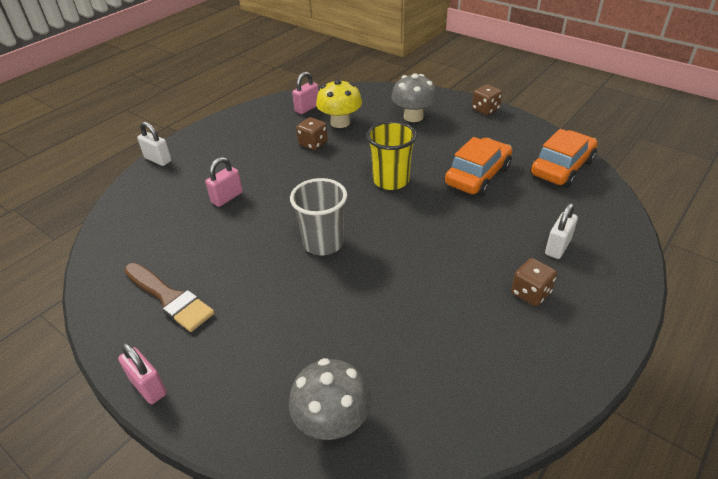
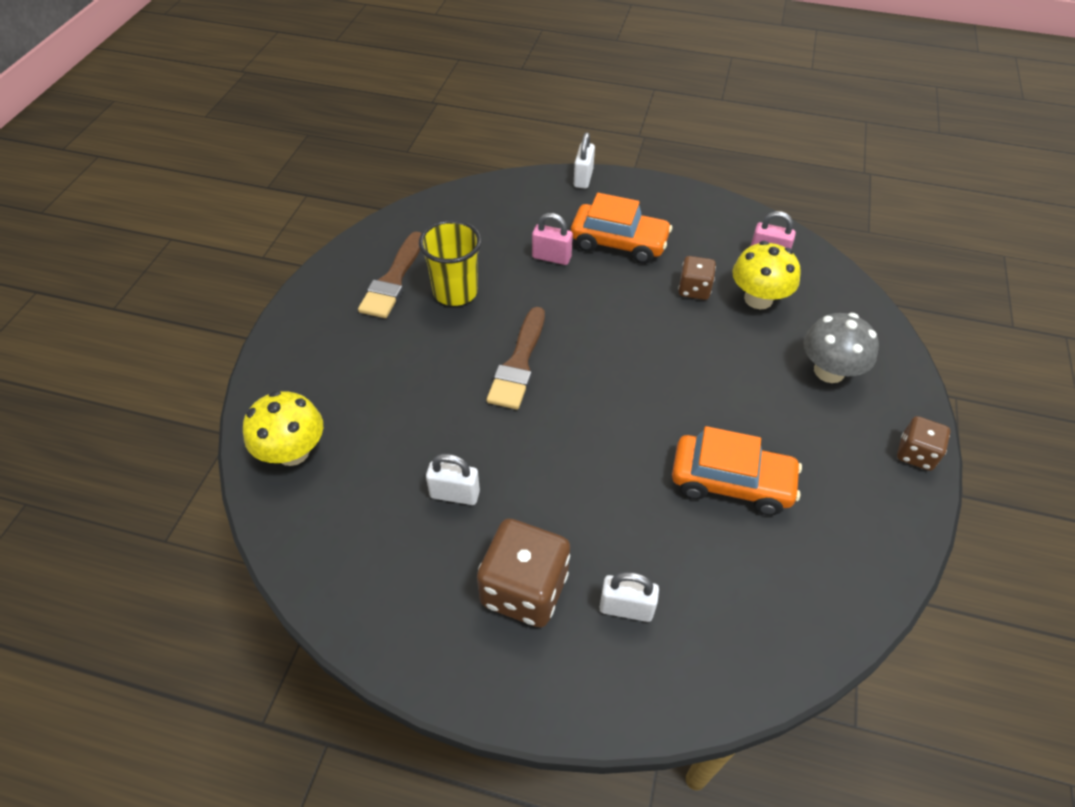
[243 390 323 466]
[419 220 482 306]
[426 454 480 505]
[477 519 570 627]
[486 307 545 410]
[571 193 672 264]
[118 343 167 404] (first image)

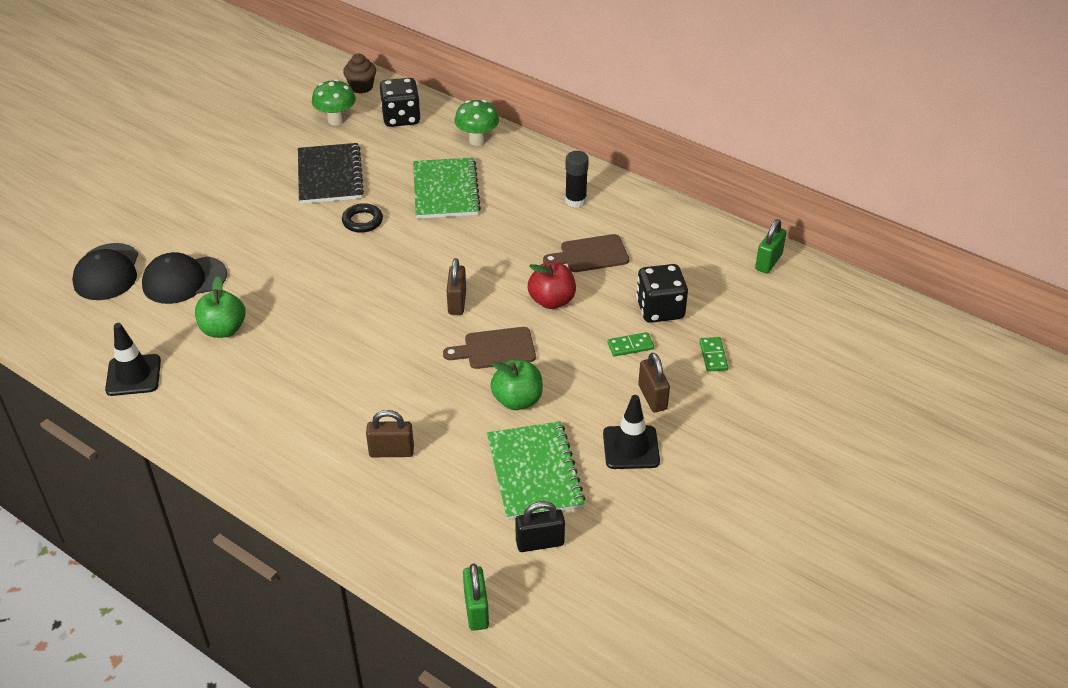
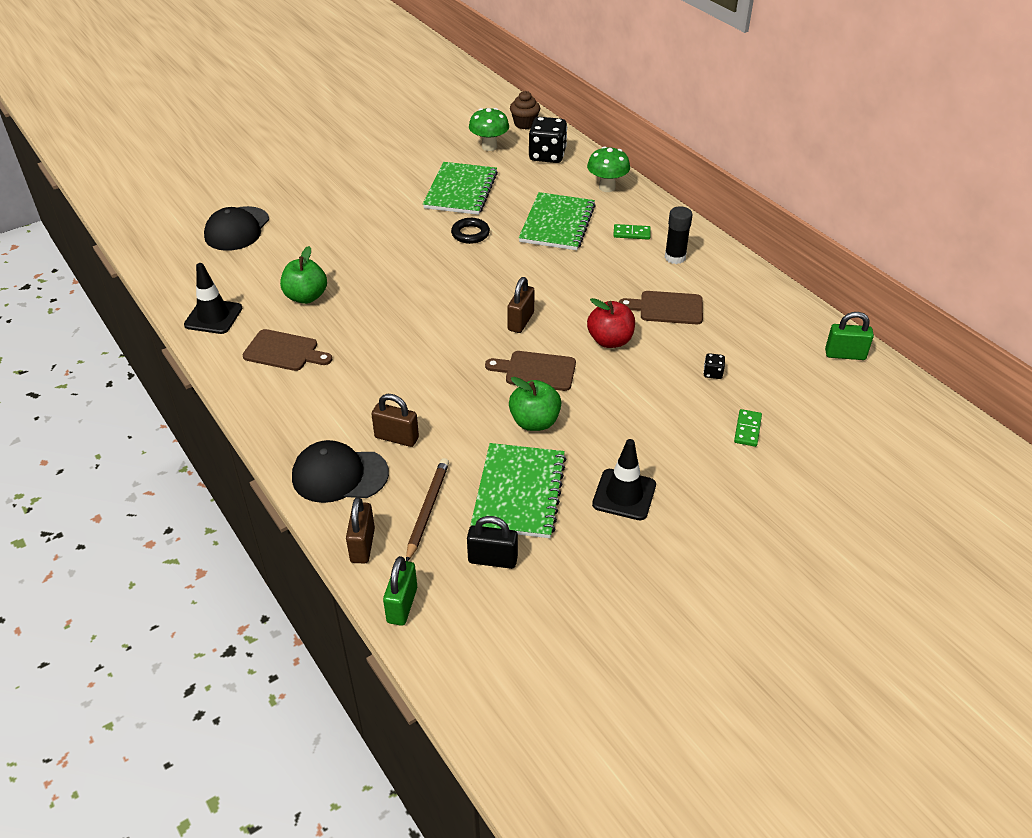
[242 329 333 371]
[292 440 389 503]
[346 497 375 563]
[406 458 449 561]
[423 162 498 215]
[613 224 651 240]
[703 353 725 379]
[825 312 874 360]

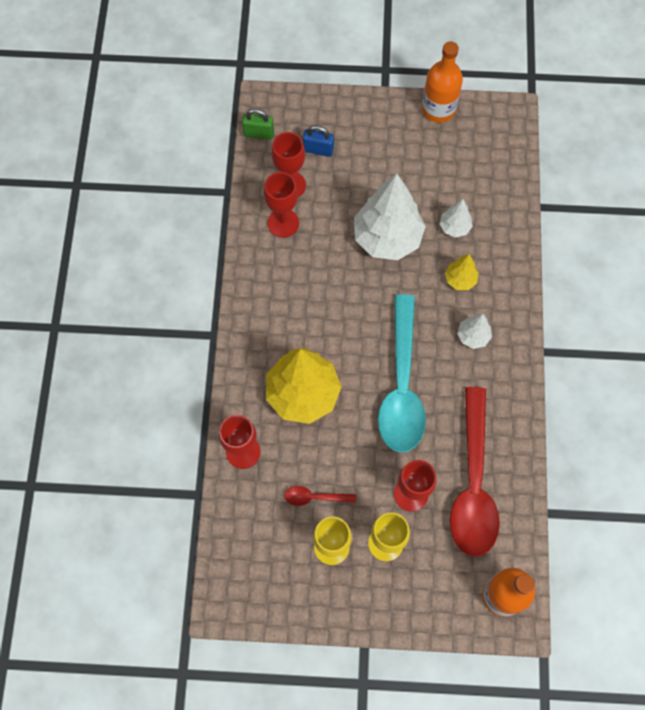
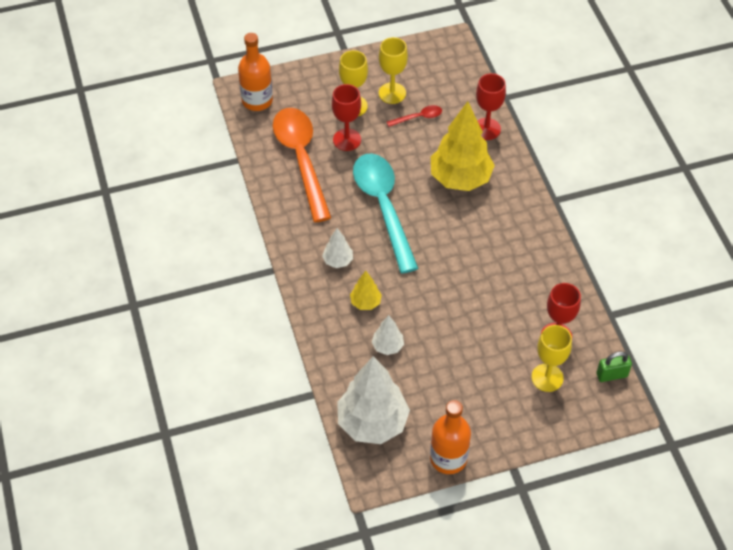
[273 108 331 222]
[337 356 410 444]
[532 325 572 392]
[264 172 299 238] (first image)

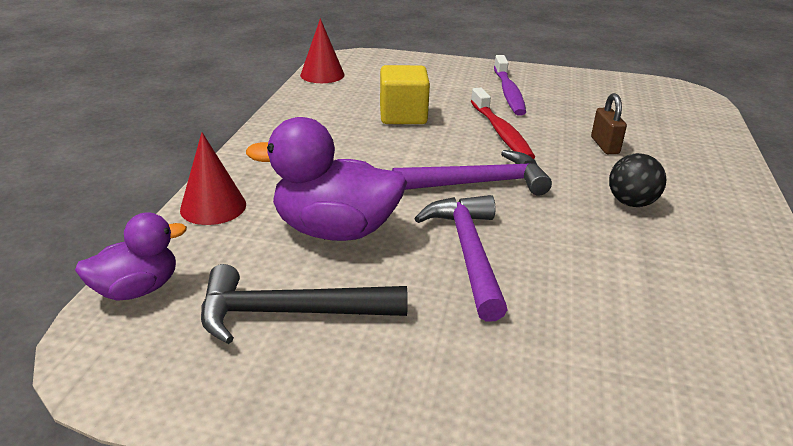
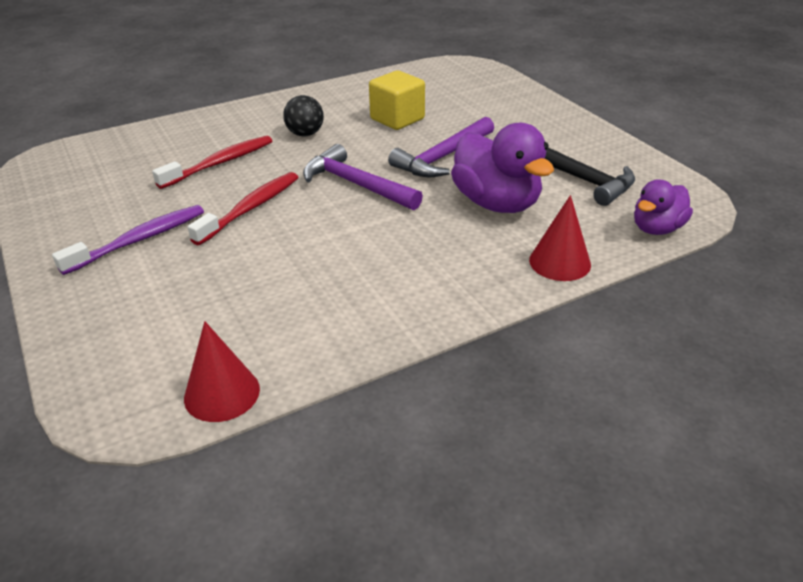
[152 135 272 189]
[369 70 425 130]
[634 179 693 235]

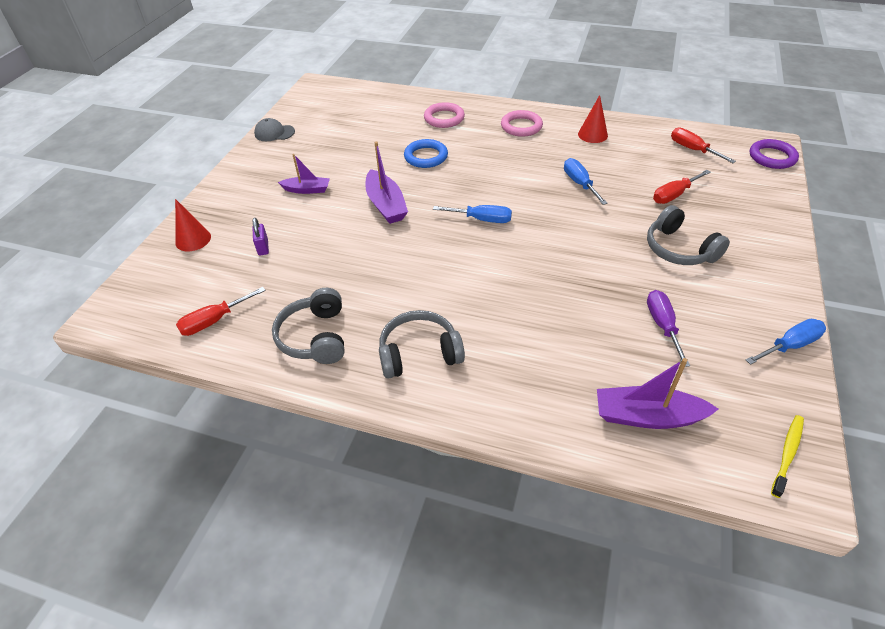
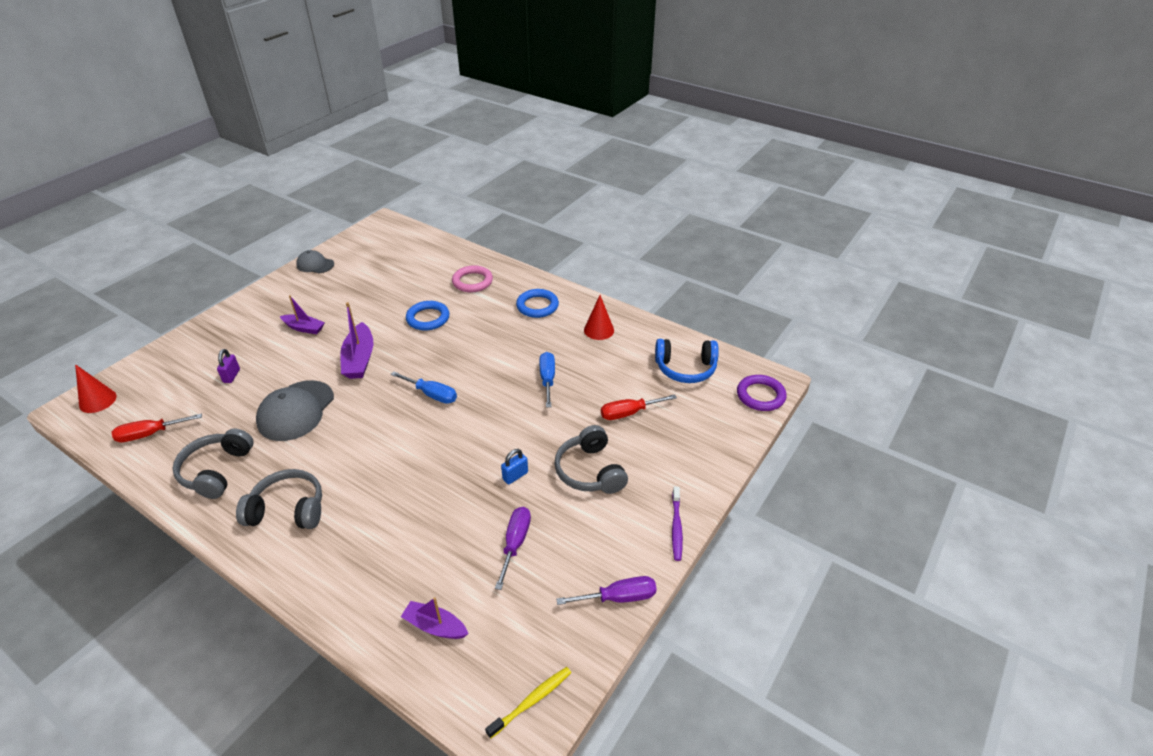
[75 364 117 413]
[256 380 334 441]
[401 597 468 639]
[501 449 528 484]
[516 289 559 318]
[556 576 657 605]
[655 339 719 383]
[672 486 683 561]

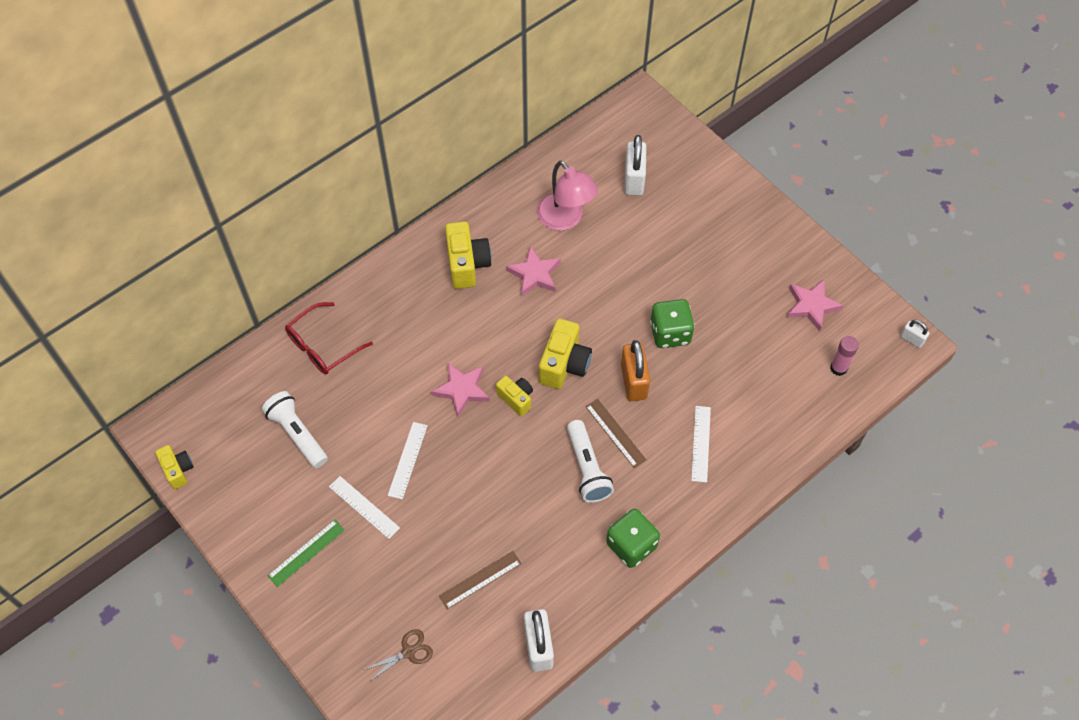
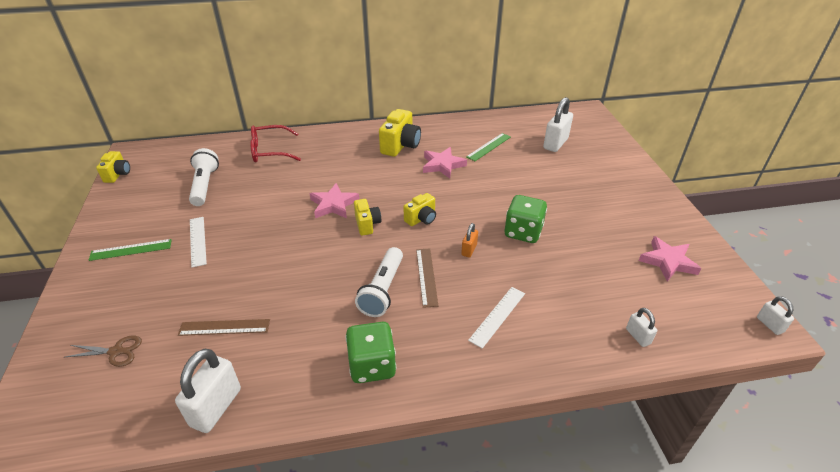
[403 193 436 226]
[461 223 478 258]
[466 133 511 161]
[626 308 657 347]
[388 422 428 500] (first image)
[830 336 859 376] (first image)

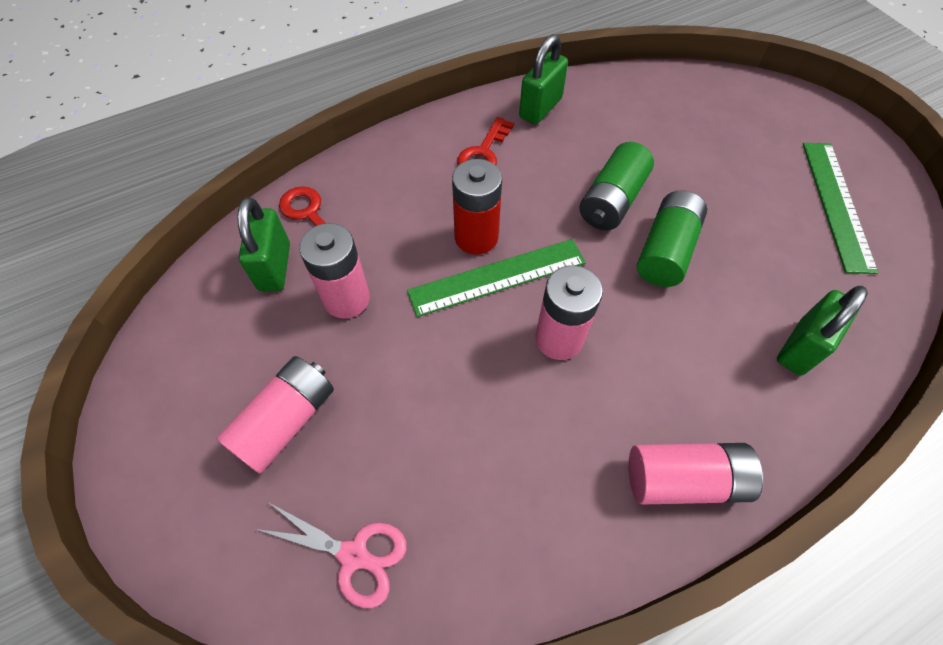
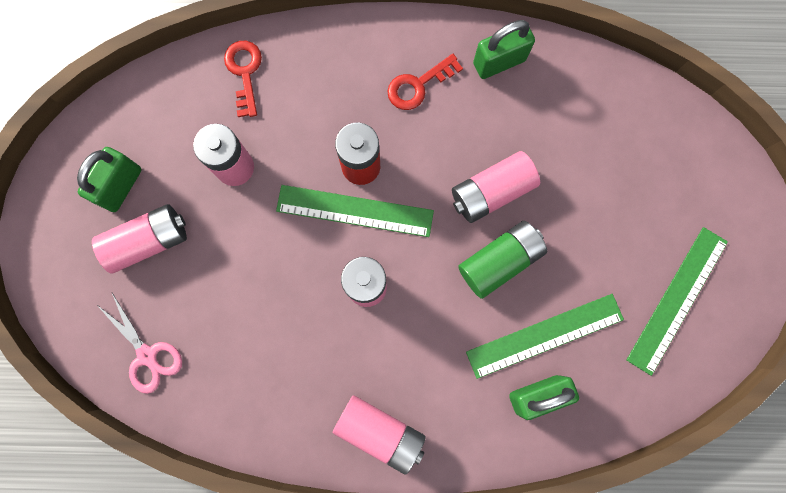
[77 147 142 212]
[452 151 540 223]
[466 294 624 379]

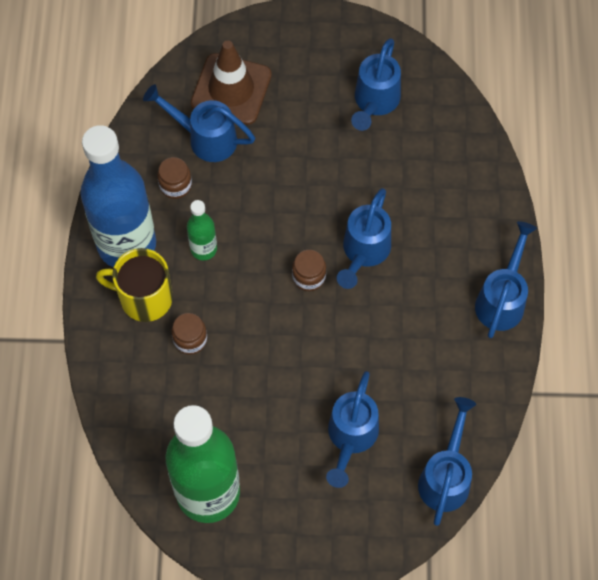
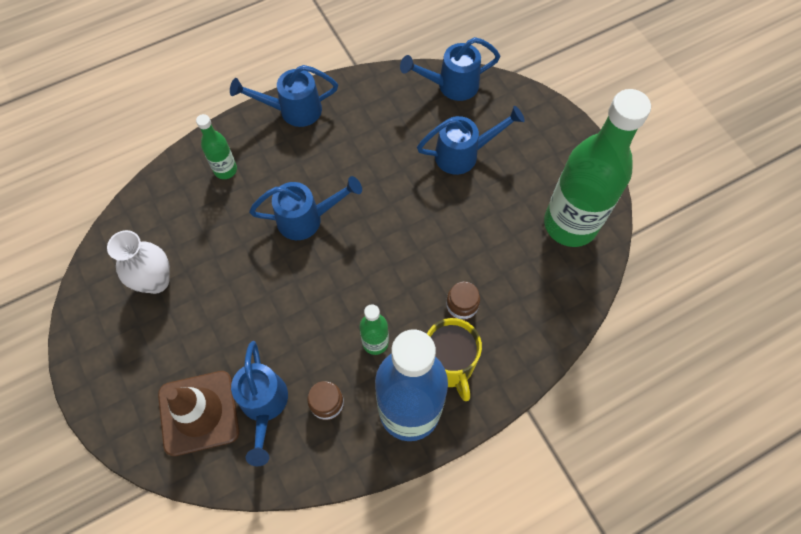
[107 230 170 294]
[196 114 237 179]
[292 250 326 291] (first image)

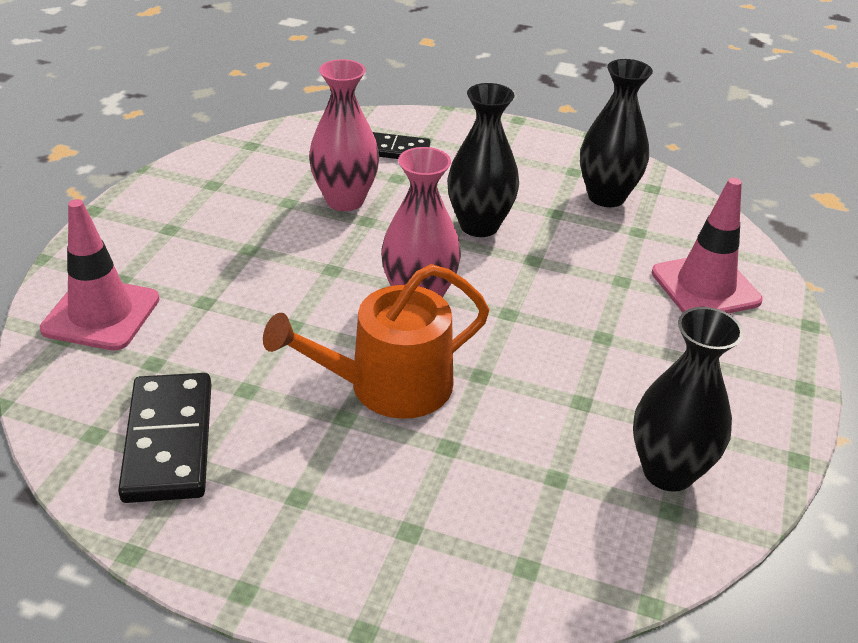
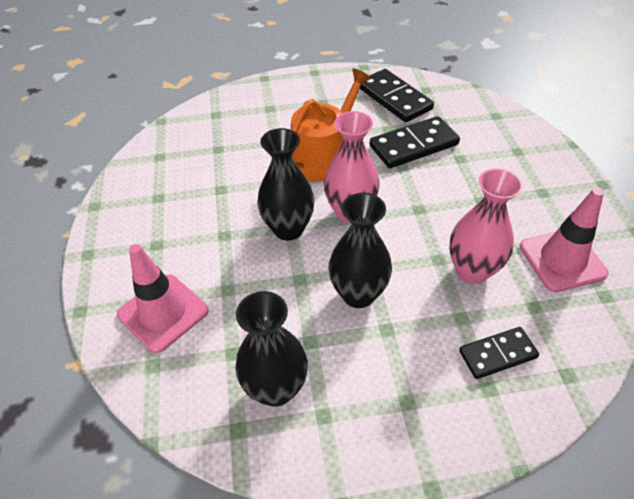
[257 128 314 241]
[370 116 460 168]
[520 188 609 292]

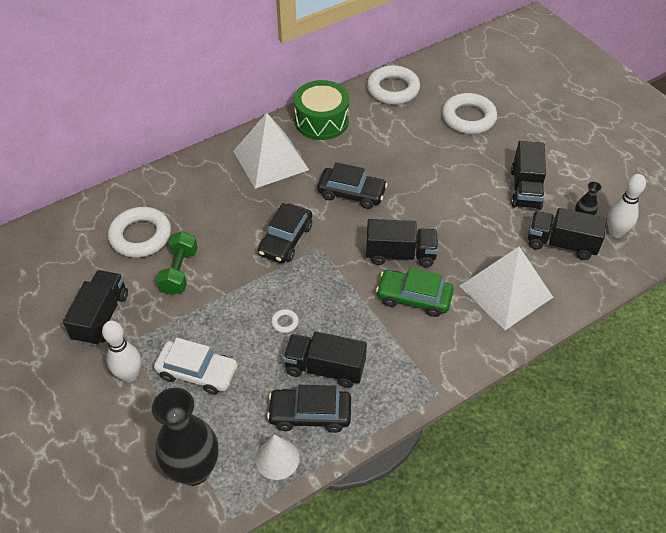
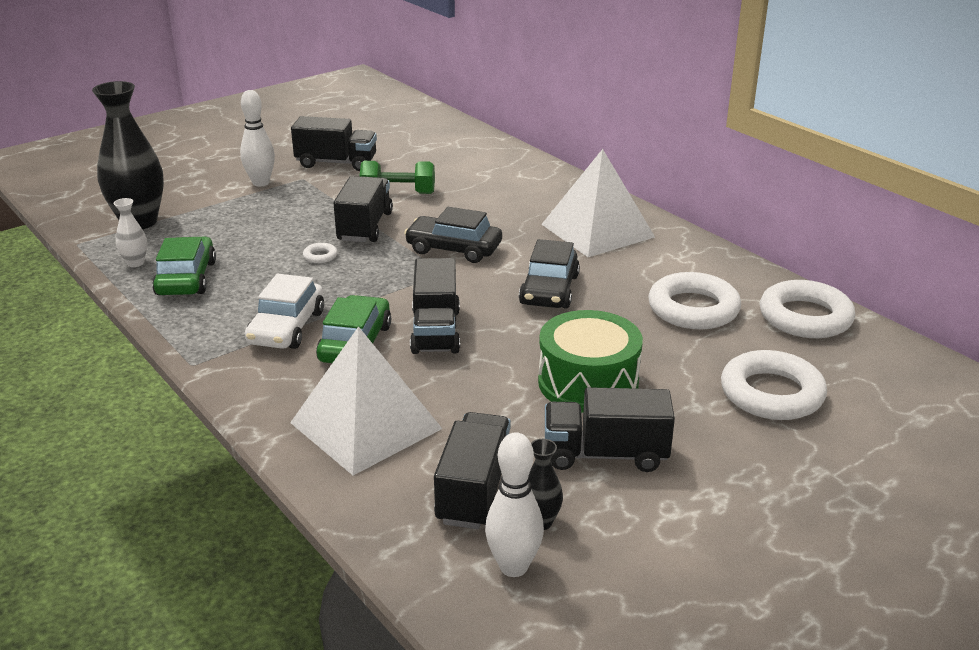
[114 198 147 267]
[152 237 216 295]
[245 274 324 349]
[334 176 393 242]
[538 310 643 412]
[648 272 741 329]

